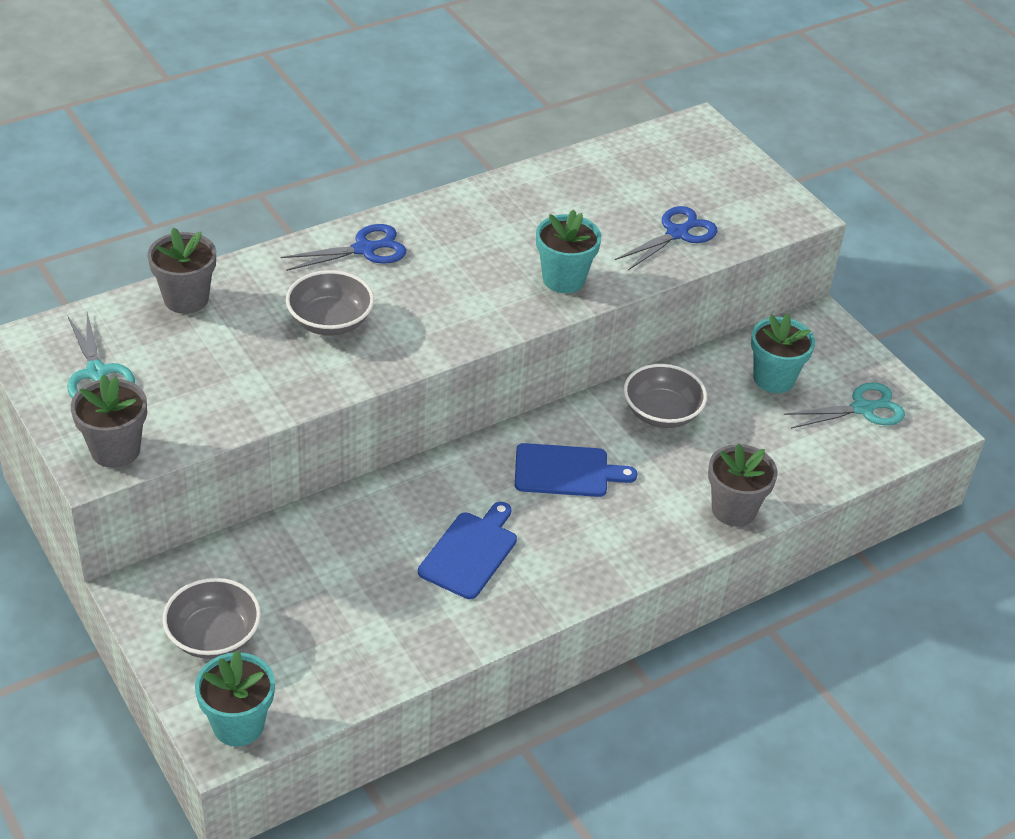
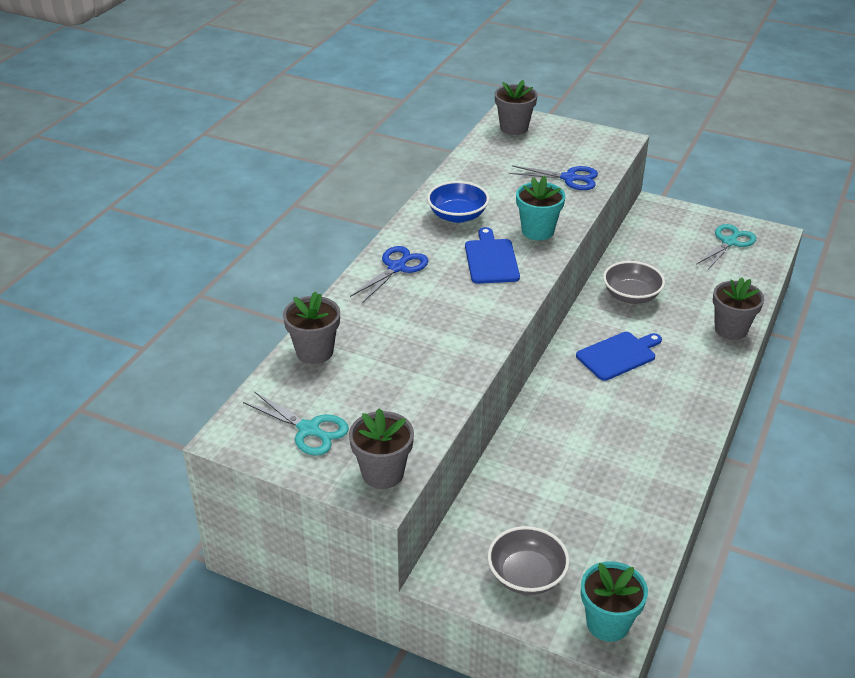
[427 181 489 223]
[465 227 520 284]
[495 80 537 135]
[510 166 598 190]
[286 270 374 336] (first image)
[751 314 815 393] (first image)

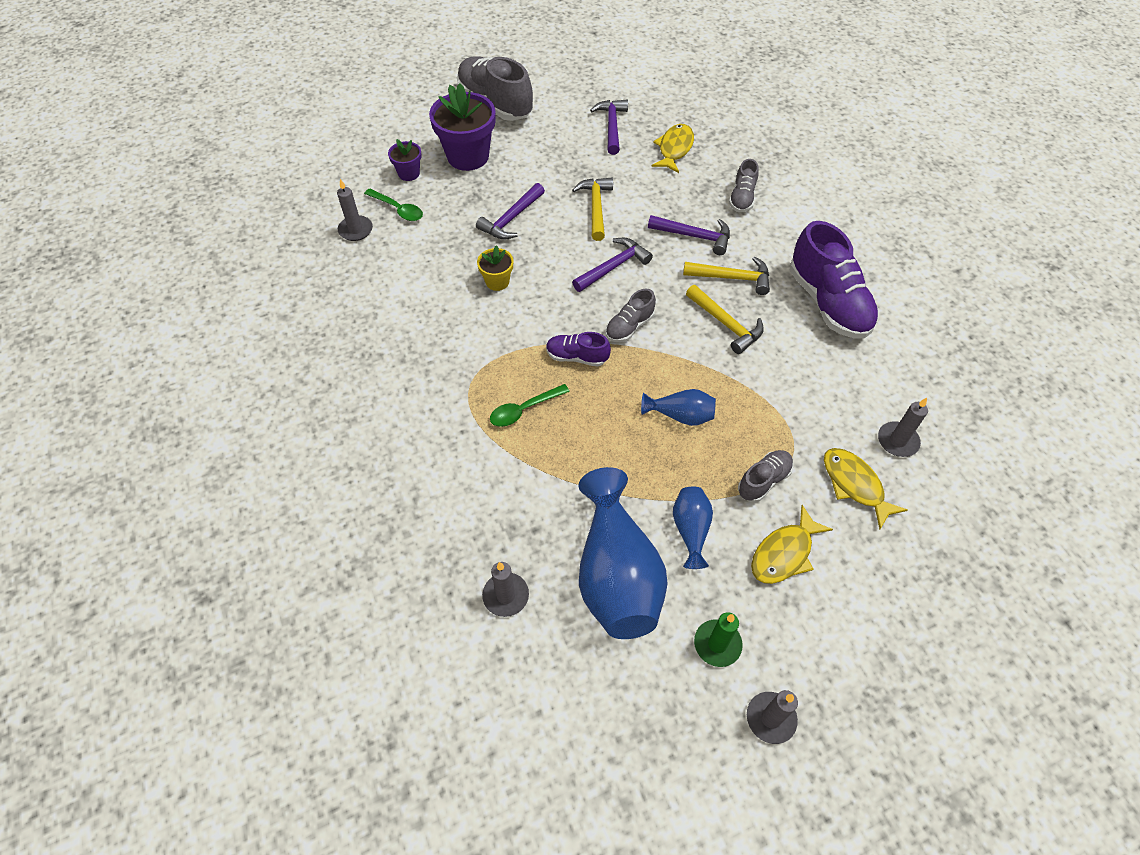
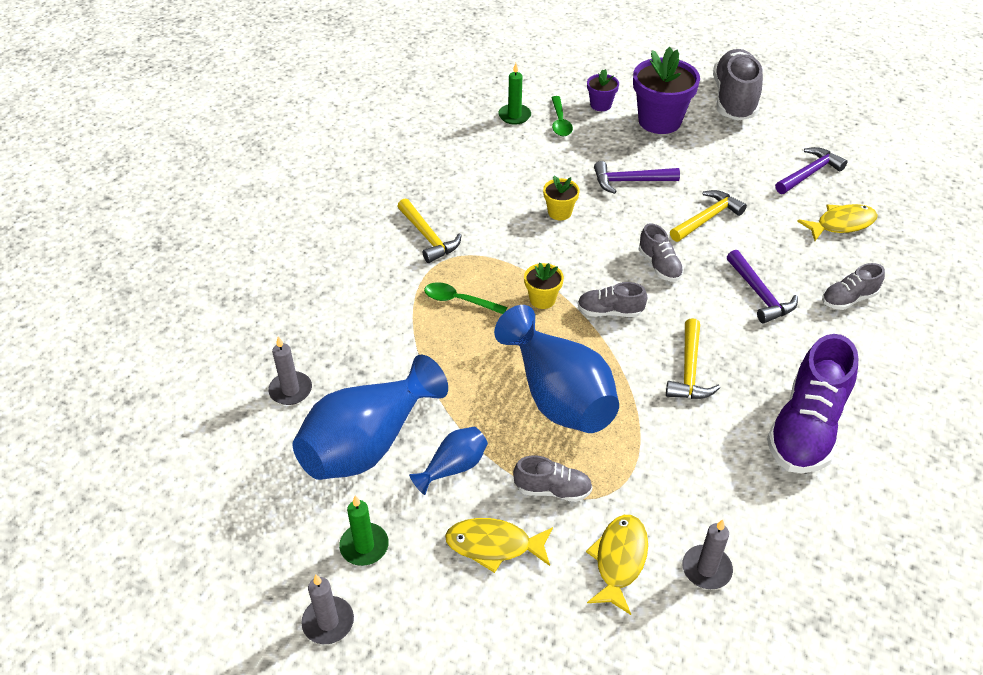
[397 199 462 263]
[494 305 619 433]
[498 63 531 125]
[524 263 564 309]
[638 223 684 282]

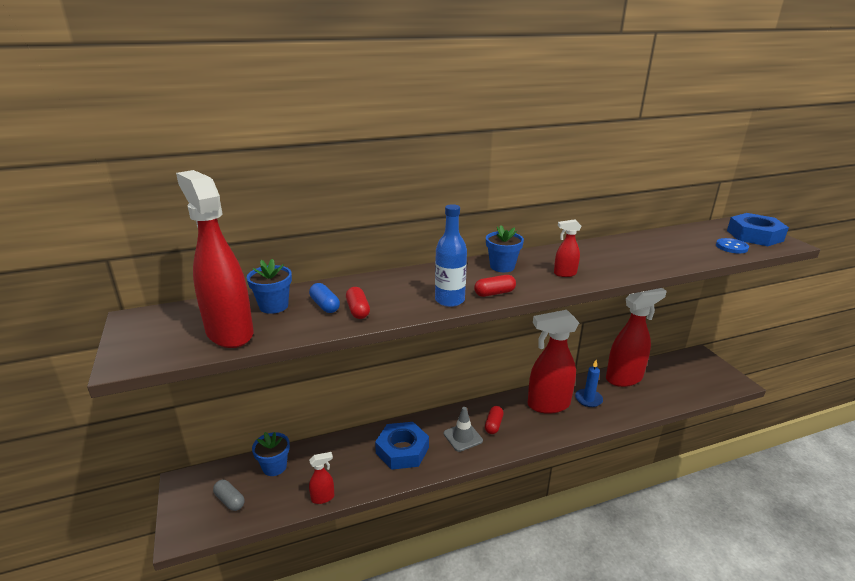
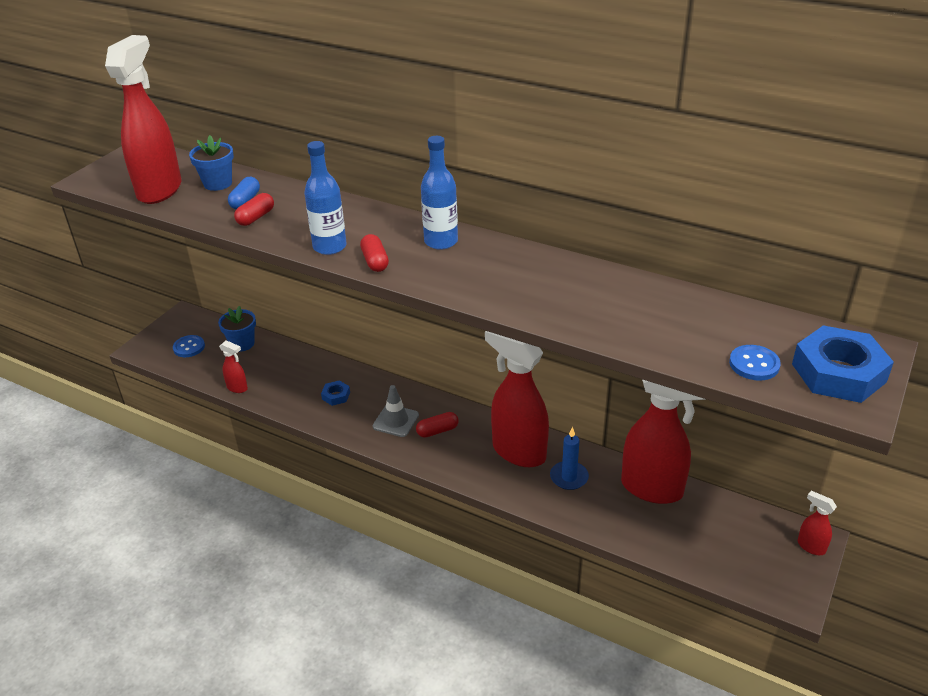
[173 335 205 357]
[321 380 350 406]
[360 234 389 272]
[421 136 458 250]
[798 491 837 555]

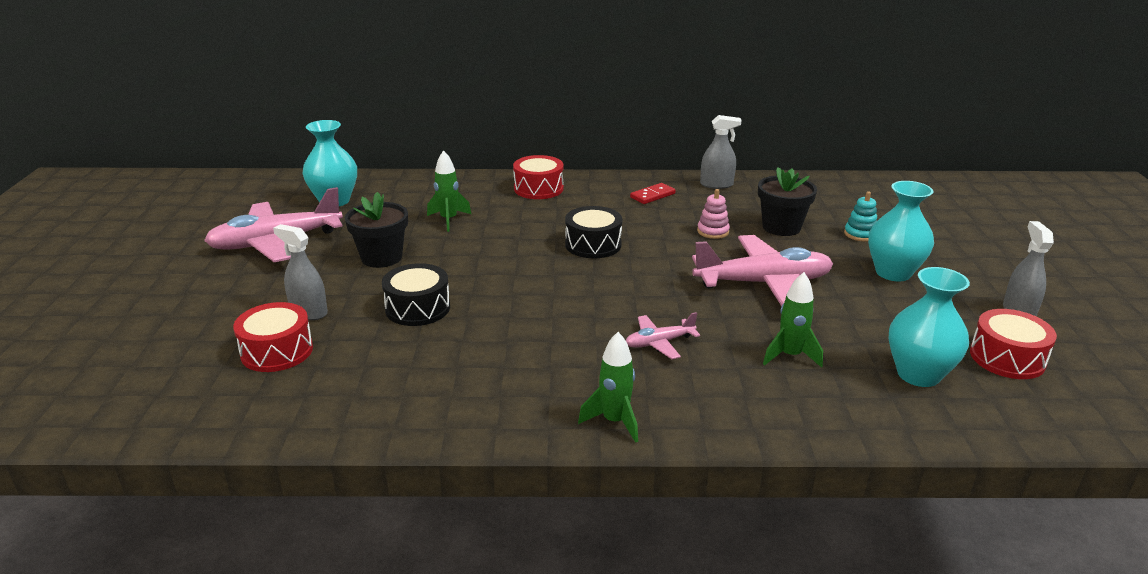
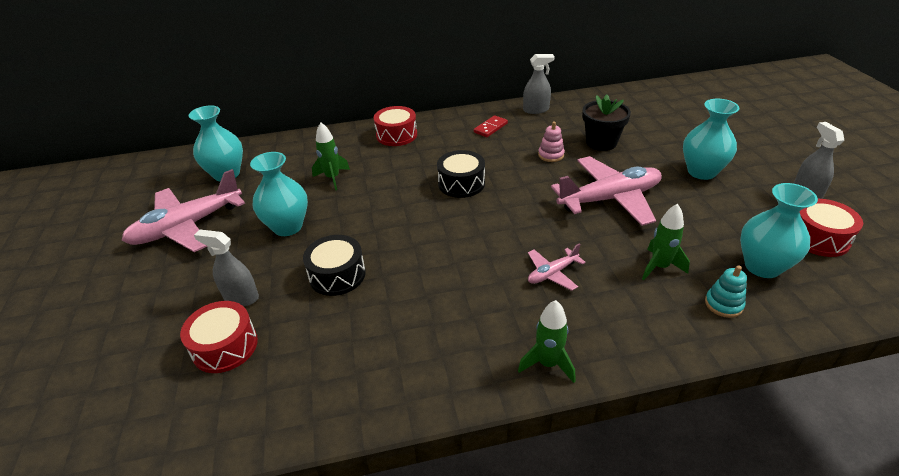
[250 152 308 236]
[705 265 747 318]

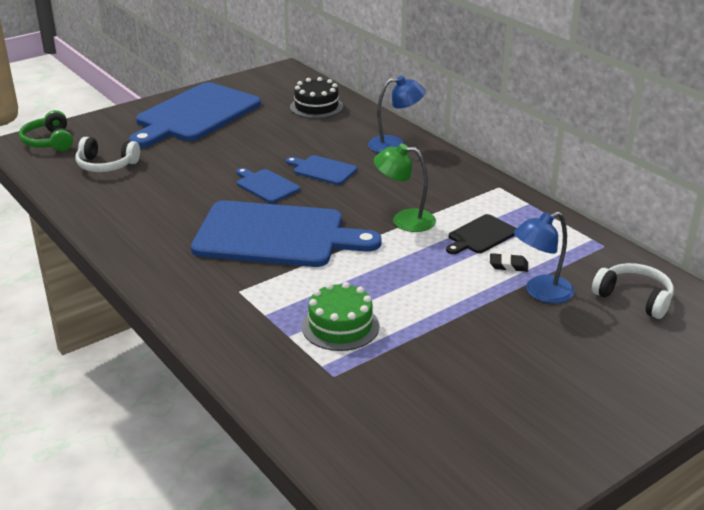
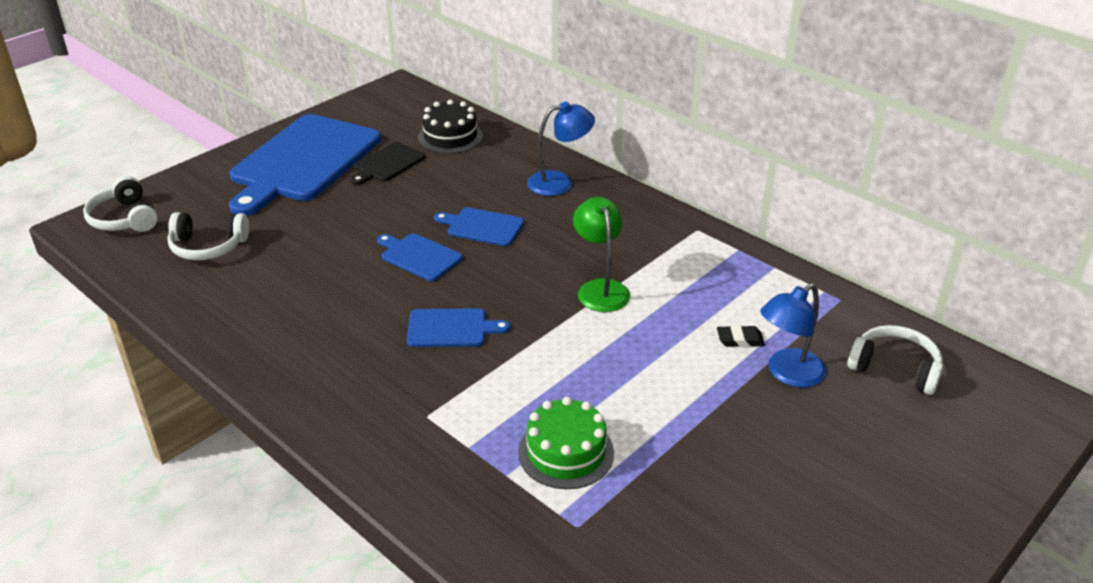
[83 176 158 232]
[351 142 425 185]
[407 308 510 347]
[573 197 630 312]

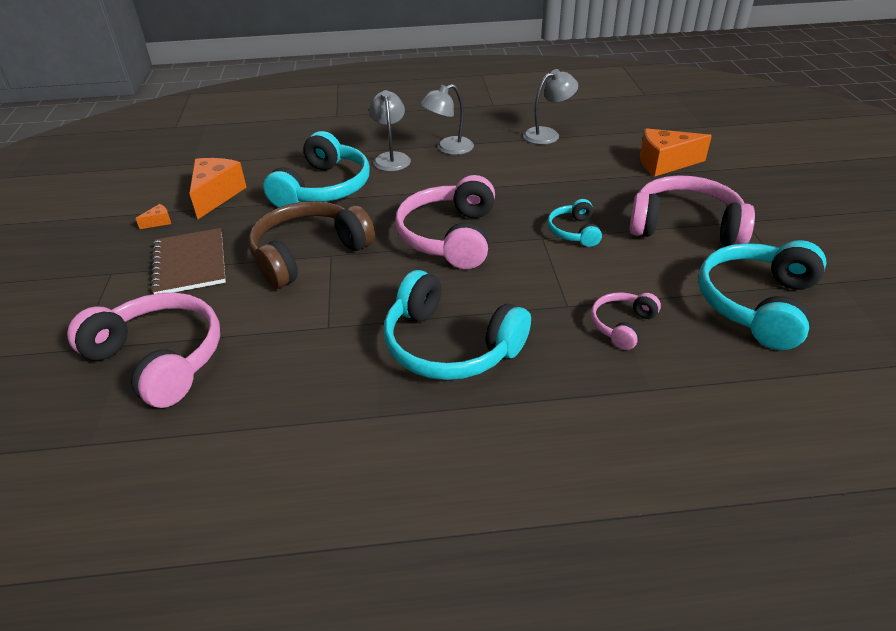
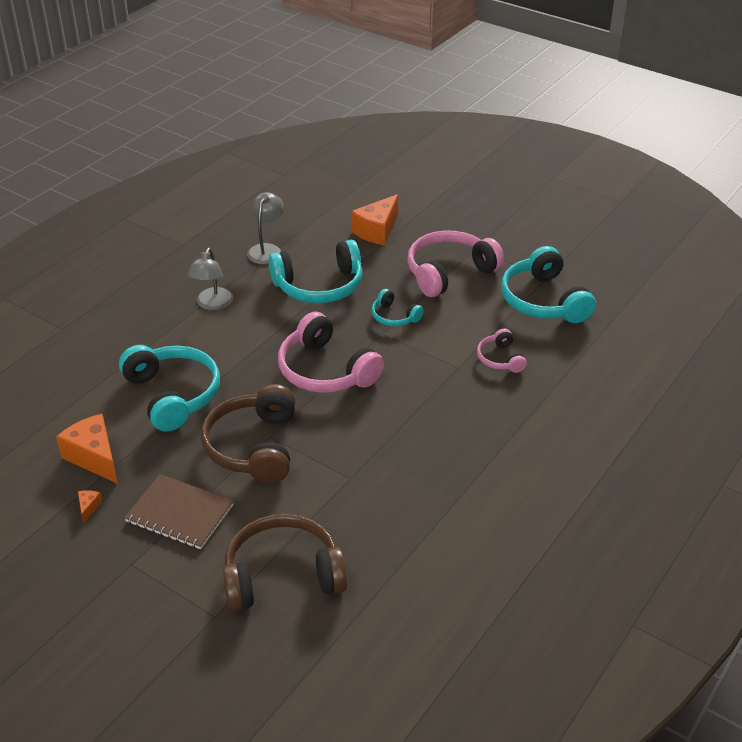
[223 514 347 611]
[269 240 363 303]
[369 90 411 172] (first image)

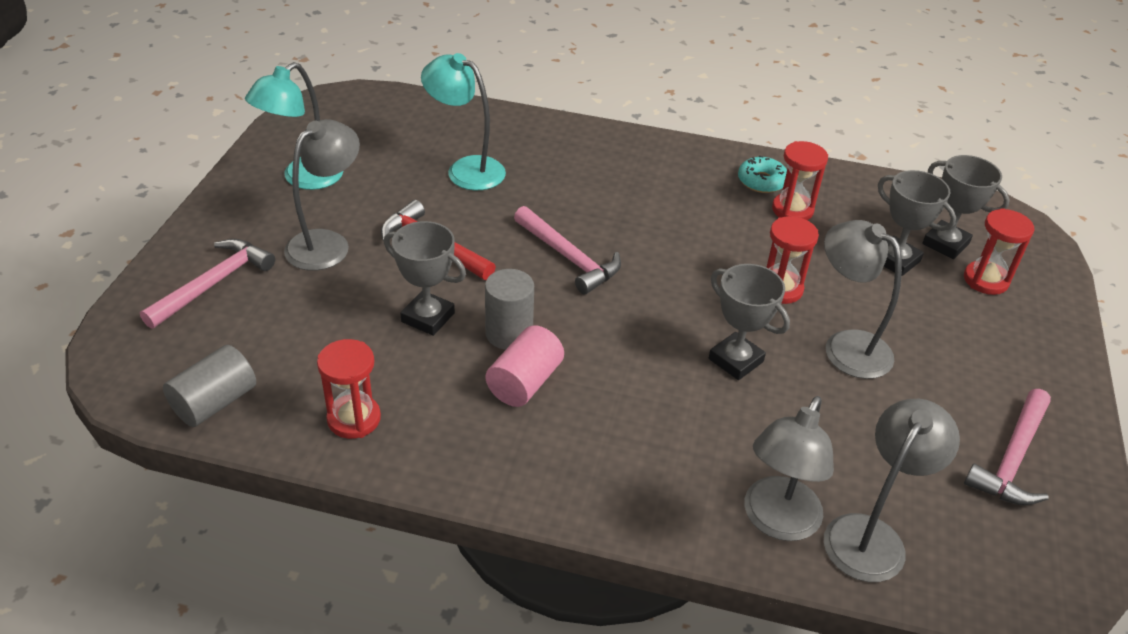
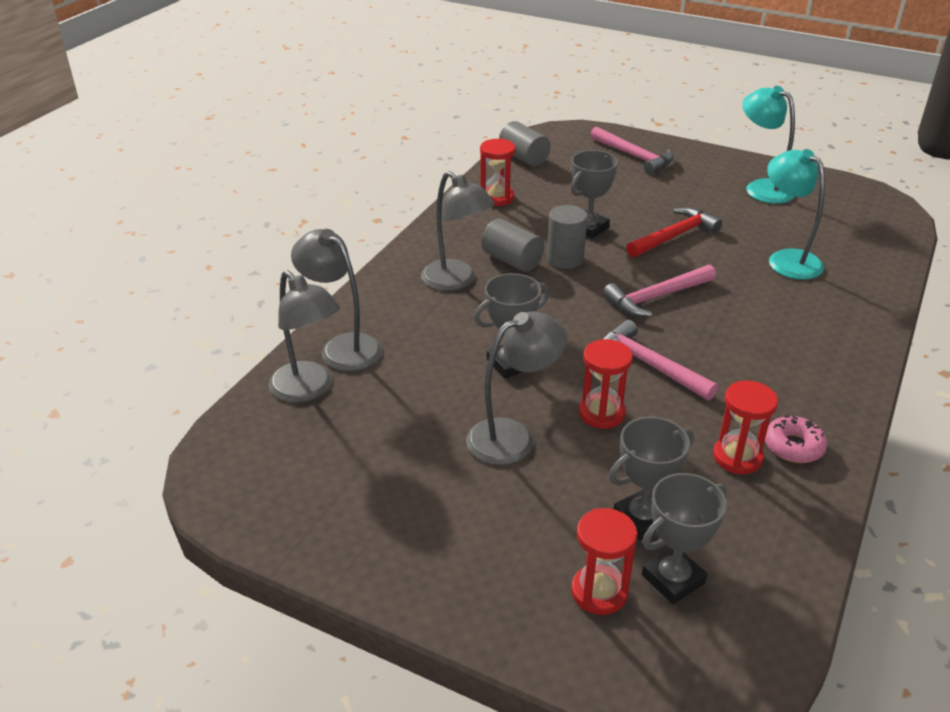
[421 171 494 291]
[481 219 544 272]
[603 320 718 401]
[765 416 827 463]
[767 149 825 280]

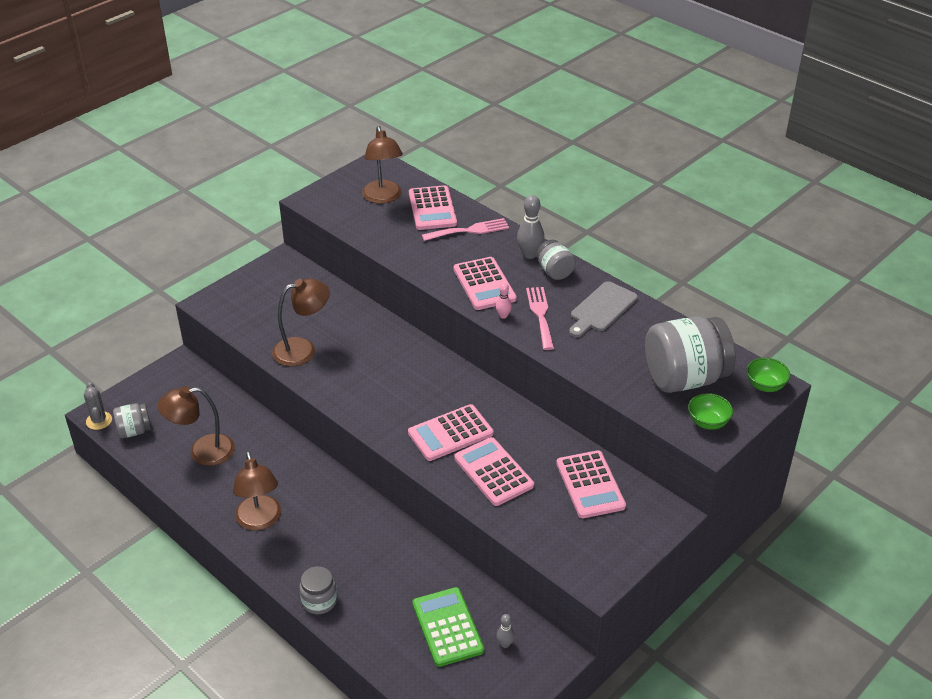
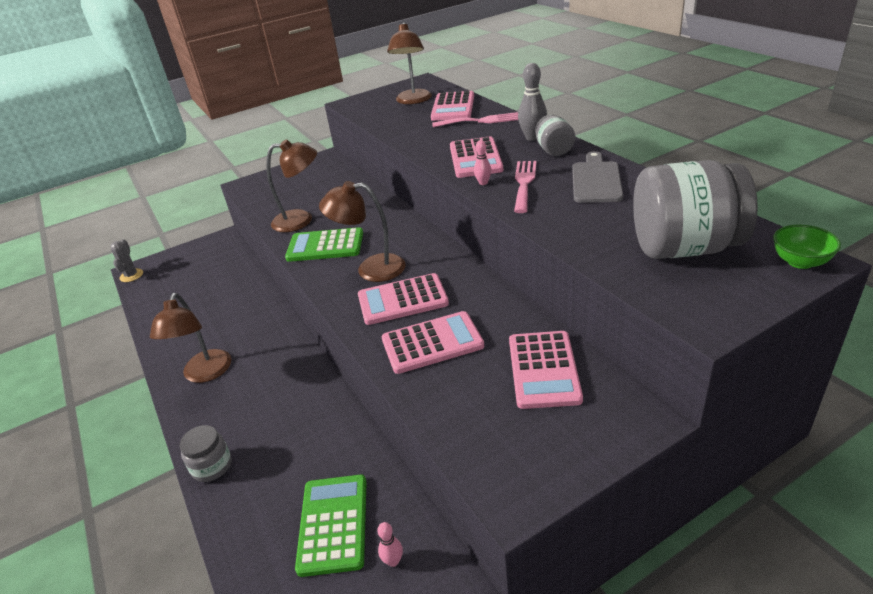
[285 227 363 262]
[319 181 406 282]
[377 522 403 567]
[382 311 484 374]
[572 151 623 203]
[113 403 151 438] (first image)
[688 393 733 430] (first image)

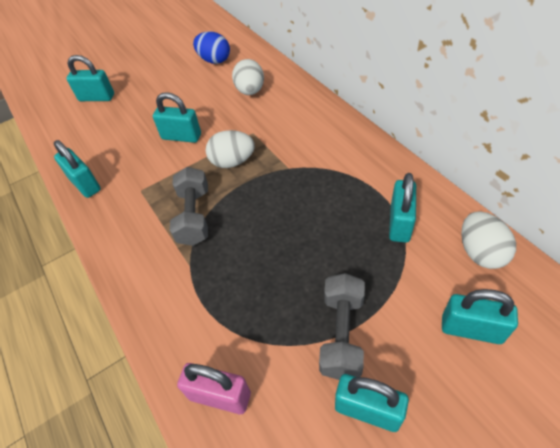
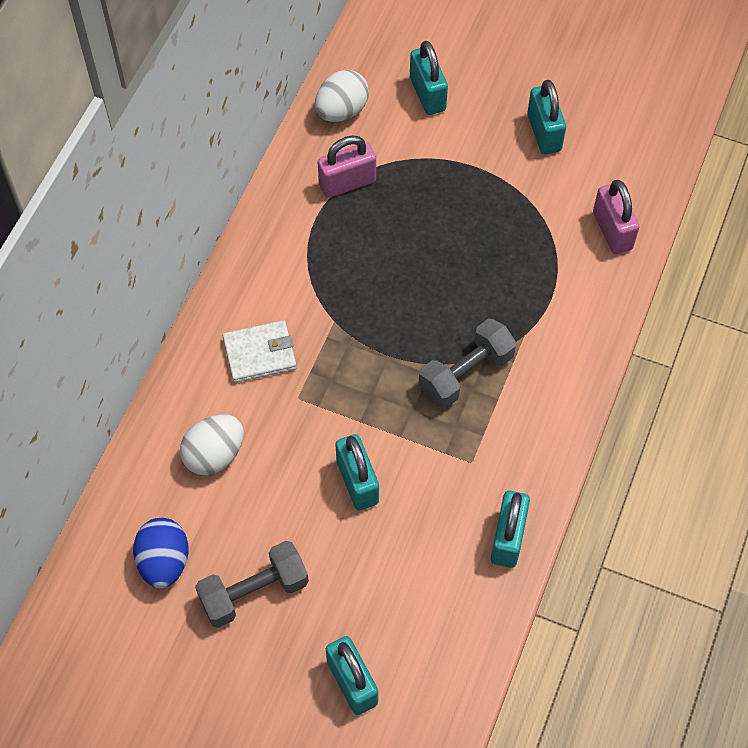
[195 541 309 628]
[223 320 297 383]
[317 136 376 198]
[206 130 255 168] (first image)

